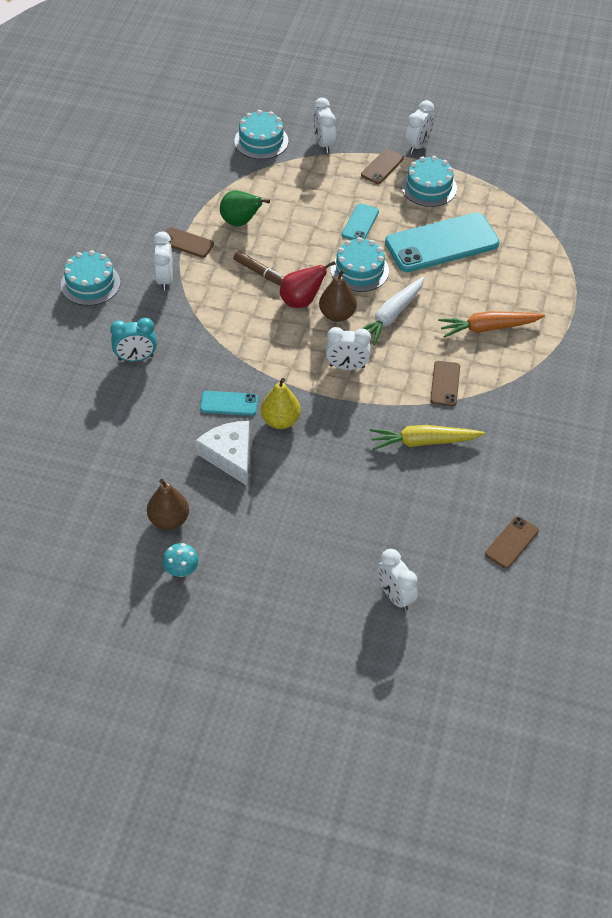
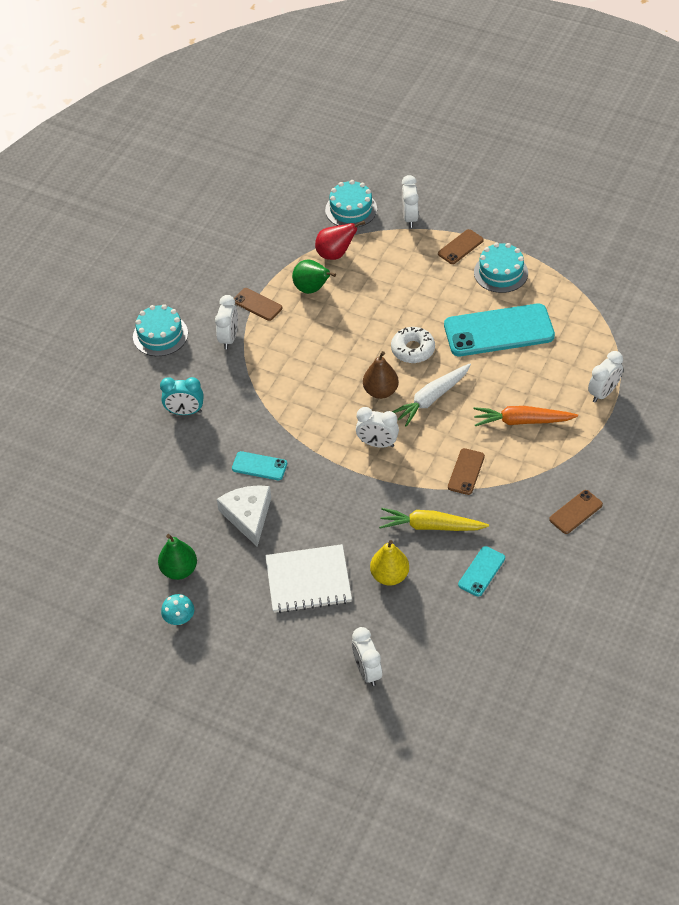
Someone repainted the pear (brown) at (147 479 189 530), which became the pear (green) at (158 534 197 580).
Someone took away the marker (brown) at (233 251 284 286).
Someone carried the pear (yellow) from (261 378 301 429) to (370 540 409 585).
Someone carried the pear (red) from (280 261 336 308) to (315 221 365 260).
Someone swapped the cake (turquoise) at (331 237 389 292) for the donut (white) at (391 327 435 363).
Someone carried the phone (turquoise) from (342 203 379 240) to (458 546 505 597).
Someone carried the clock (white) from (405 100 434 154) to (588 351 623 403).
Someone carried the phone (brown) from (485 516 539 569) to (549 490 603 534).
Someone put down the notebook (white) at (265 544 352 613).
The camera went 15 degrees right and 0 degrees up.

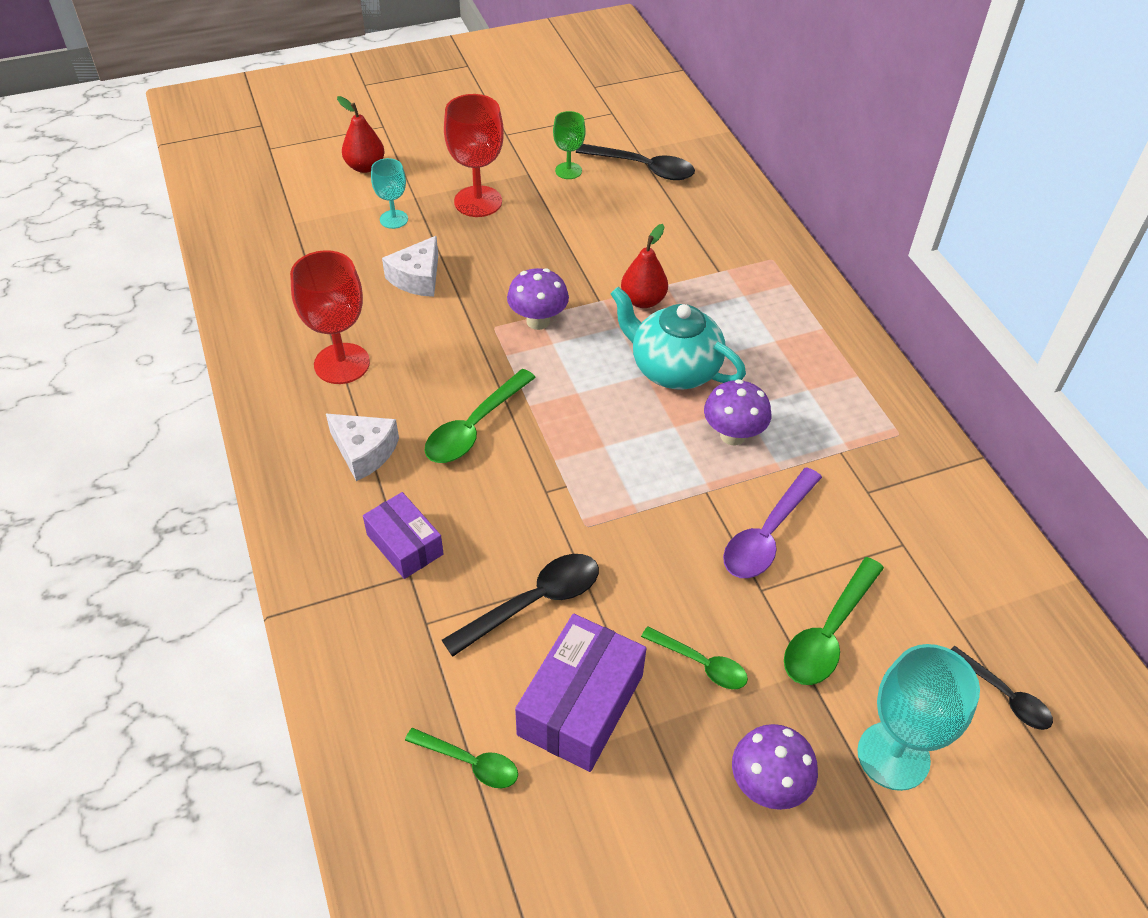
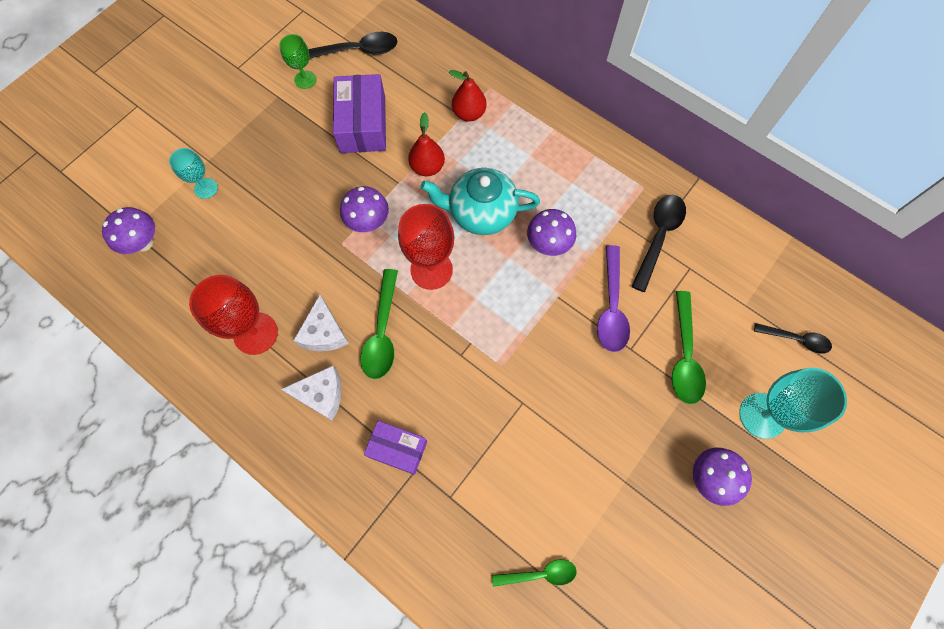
Someone carried the pear (red) from (337 96 385 173) to (449 70 487 122).
Someone carried the cheese (white) from (382 236 438 297) to (293 295 349 351).
Someone carried the spoon (black) from (442 554 599 657) to (631 195 686 292).
Someone carried the goblet (red) from (444 94 504 217) to (398 204 454 290).
Someone carried the box (purple) from (515 614 647 772) to (333 74 386 153).
Someone took away the spoon (green) at (641 626 748 689).
Someone put down the mushroom (purple) at (102 207 155 254).
The camera went 30 degrees left and 20 degrees up.

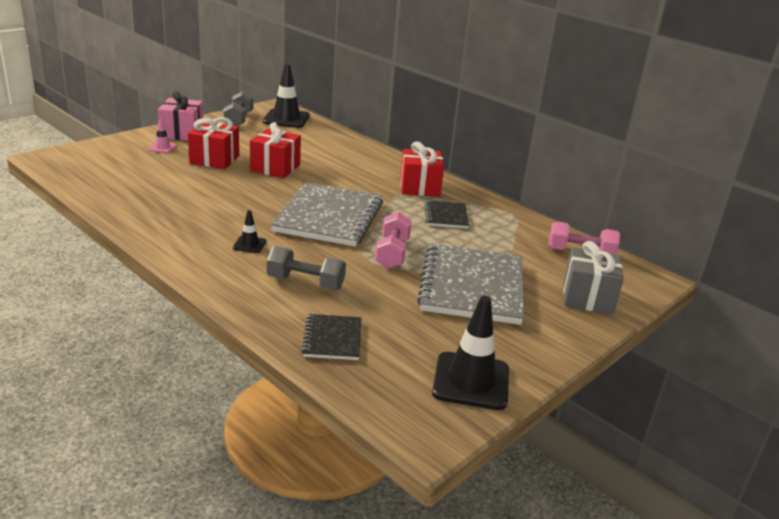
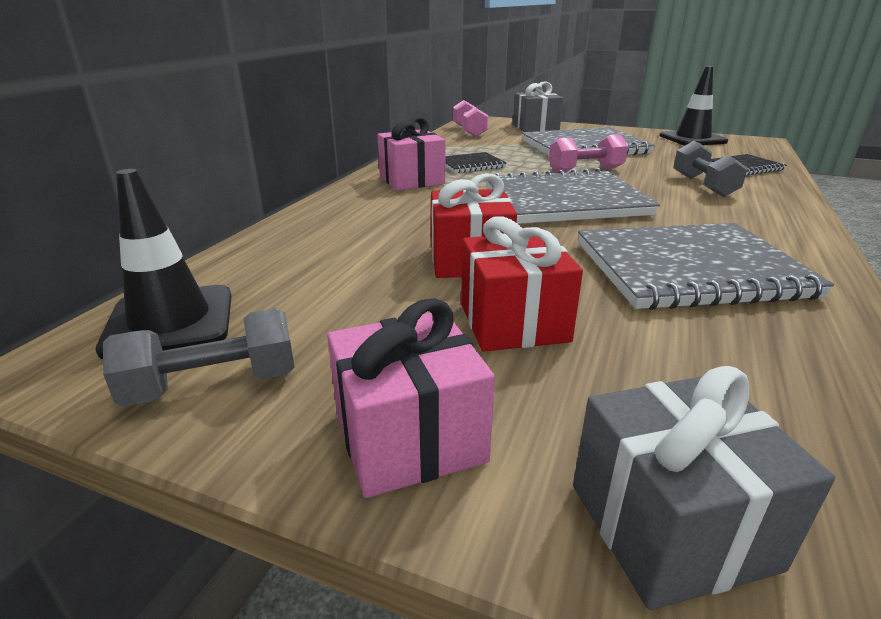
Someone took away the traffic cone (pink) at (148 119 177 153).
Someone took away the traffic cone (black) at (233 210 266 253).
Someone repainted the gift (red) at (400 141 444 197), which became the gift (pink) at (377 116 446 191).
Someone put down the gift (grey) at (573 366 835 610).
Someone put down the notebook (grey) at (578 223 834 310).
The camera went 110 degrees left and 0 degrees up.

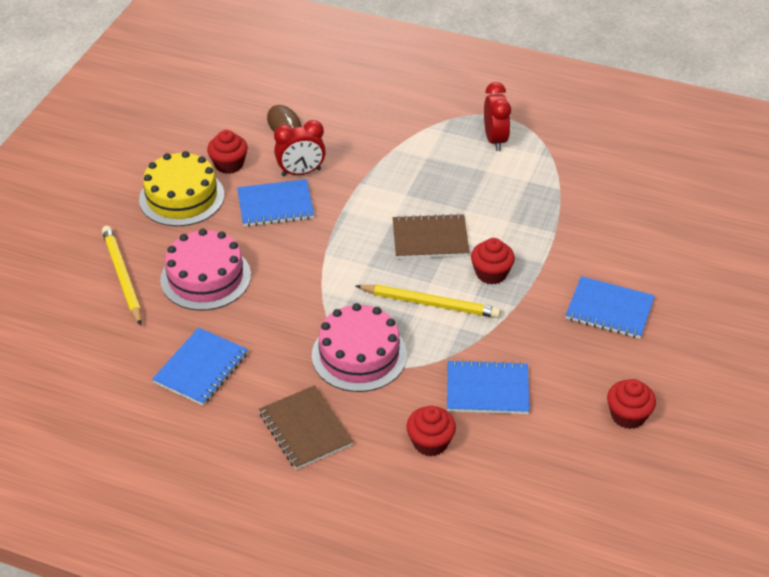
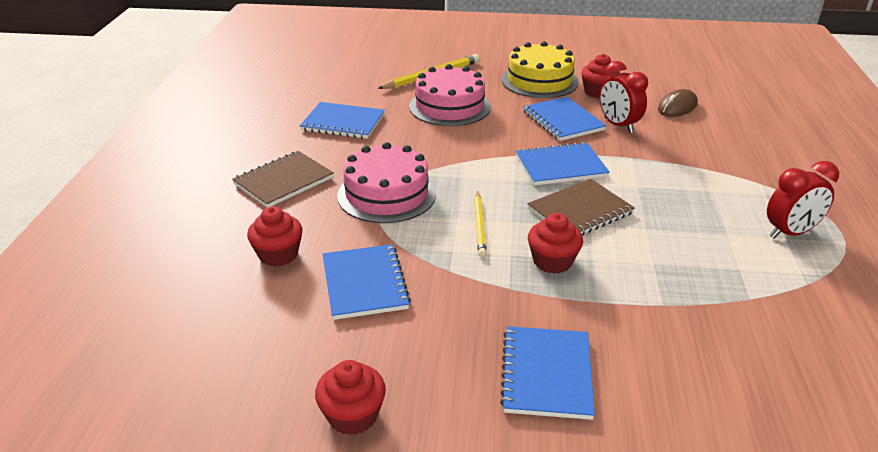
Someone scaled the pencil (yellow) at (356 284 501 318) by 0.64.
Someone rotated the notebook (brown) at (393 213 470 259) by 75 degrees clockwise.
Someone put down the notebook (blue) at (516 142 610 186).
The camera went 75 degrees right and 10 degrees down.

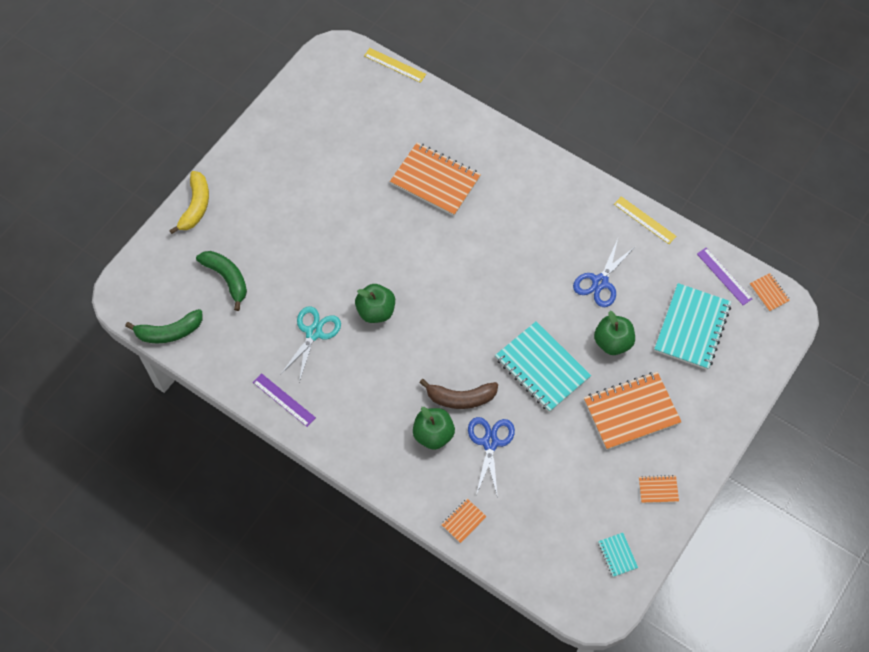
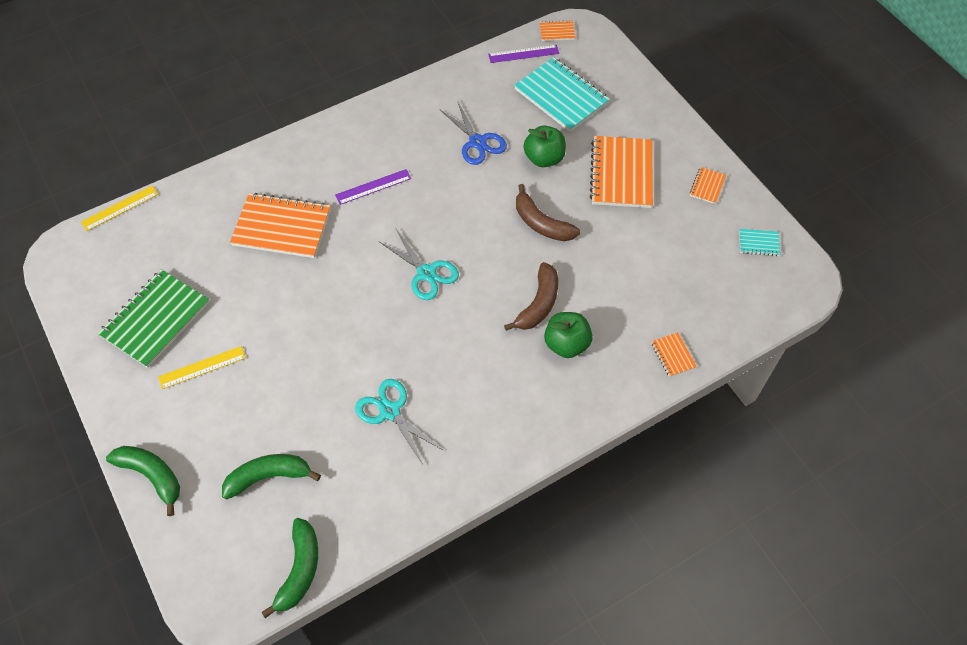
Someone repainted the banana (yellow) at (169 171 209 234), which became the banana (green) at (106 446 180 516).
Someone carried the ruler (purple) from (253 373 316 427) to (335 169 411 205).
Someone took away the apple (green) at (355 284 395 323).
Someone rotated the notebook (orange) at (390 142 481 216) by 45 degrees clockwise.
Someone took away the scissors (blue) at (468 417 515 498).
Someone swapped the notebook (turquoise) at (495 321 591 412) for the banana (brown) at (516 184 580 241).
Someone carried the ruler (yellow) from (614 196 676 244) to (158 346 246 389).
Someone put down the notebook (green) at (98 269 210 368).
Someone put down the scissors (turquoise) at (380 229 459 300).
The camera went 65 degrees left and 5 degrees down.

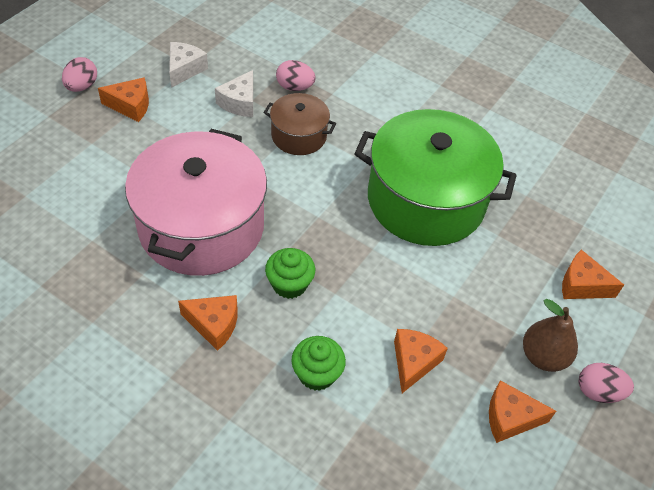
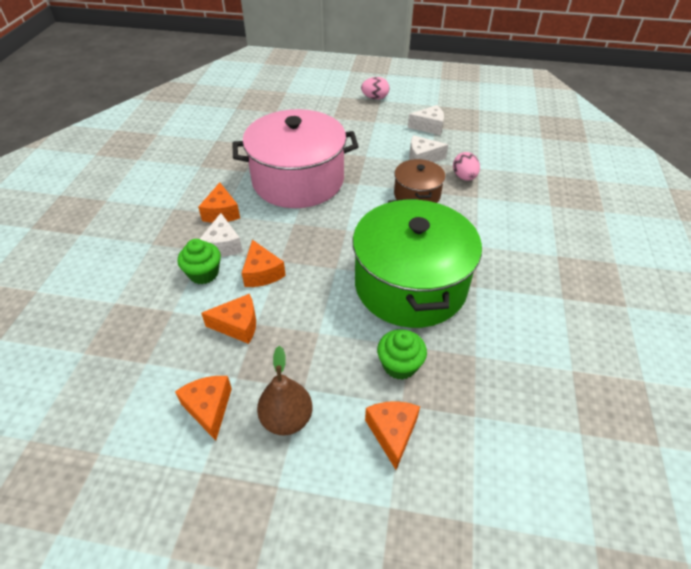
Someone carried the cheese (orange) from (98 77 149 122) to (242 240 286 287).
Someone carried the cupcake (green) from (265 248 315 299) to (377 329 427 380).
Someone took away the egg (pink) at (579 363 634 403).
Someone put down the cheese (white) at (200 213 243 257).
The camera went 70 degrees right and 5 degrees down.

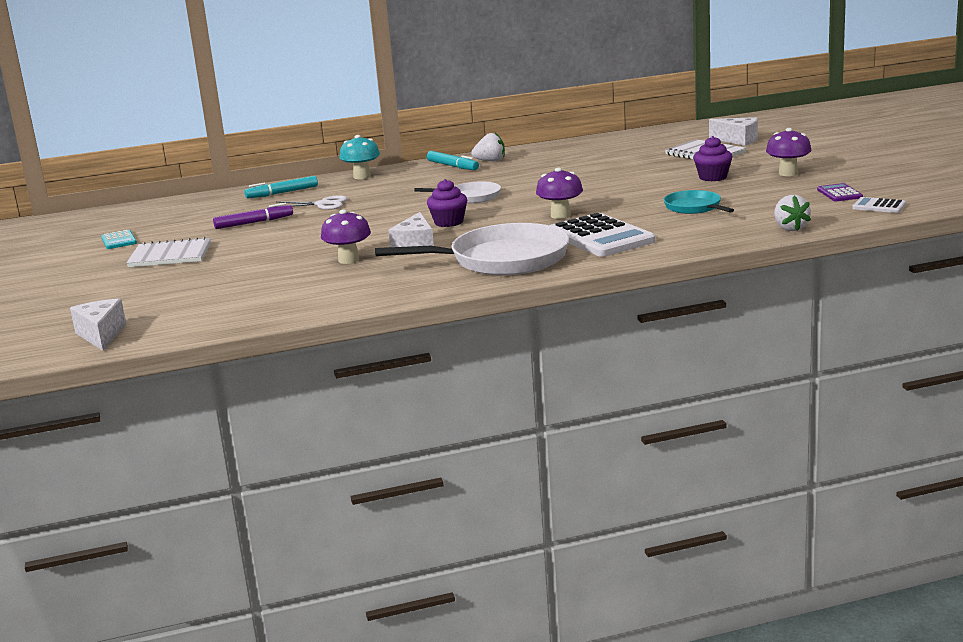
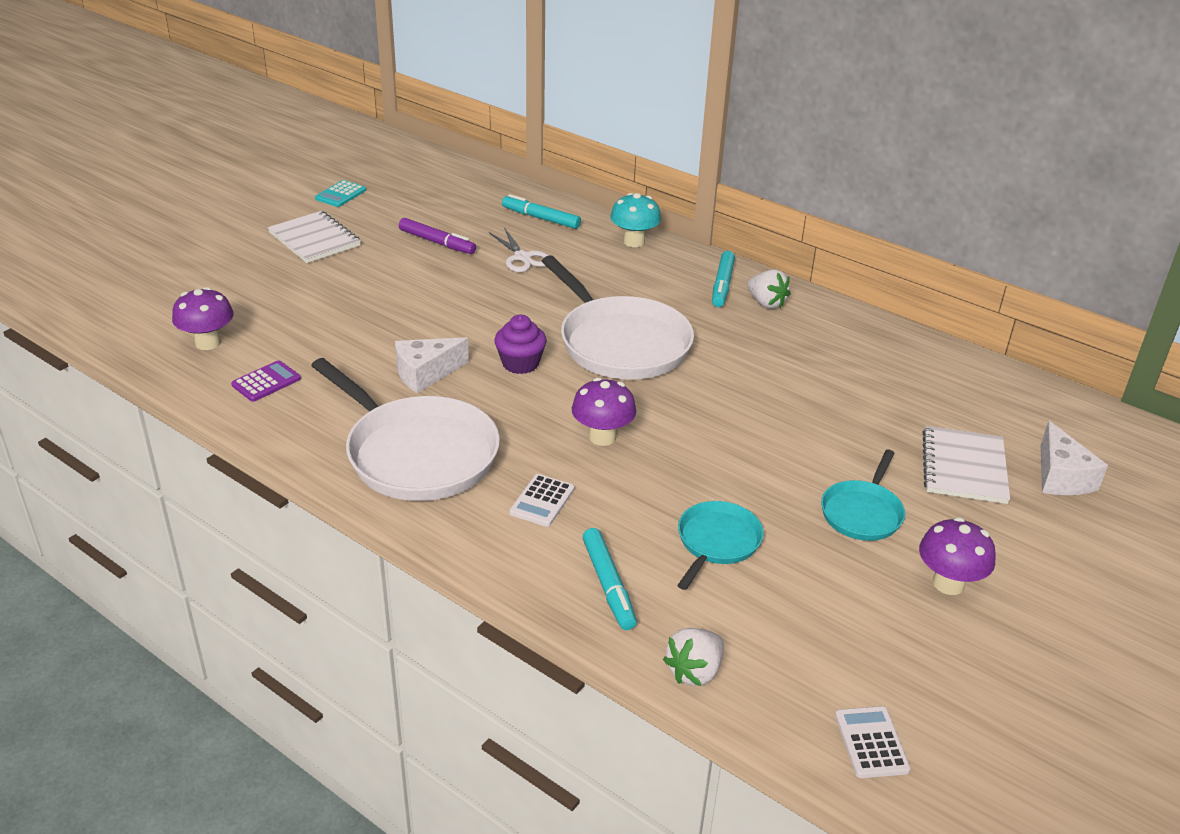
Someone took away the cheese (white) at (70 299 126 351).
Someone carried the mushroom (purple) from (321 209 371 264) to (172 287 234 350).
Someone scaled the pan (white) at (414 182 501 203) by 1.90.
Someone scaled the calculator (white) at (549 213 655 257) by 0.48.
Someone swapped the cupcake (purple) at (693 136 732 181) for the pan (turquoise) at (821 450 905 541).
Someone carried the calculator (purple) from (817 183 863 201) to (231 360 301 402).
Someone put down the marker (turquoise) at (582 528 637 630).
The camera went 50 degrees right and 15 degrees up.

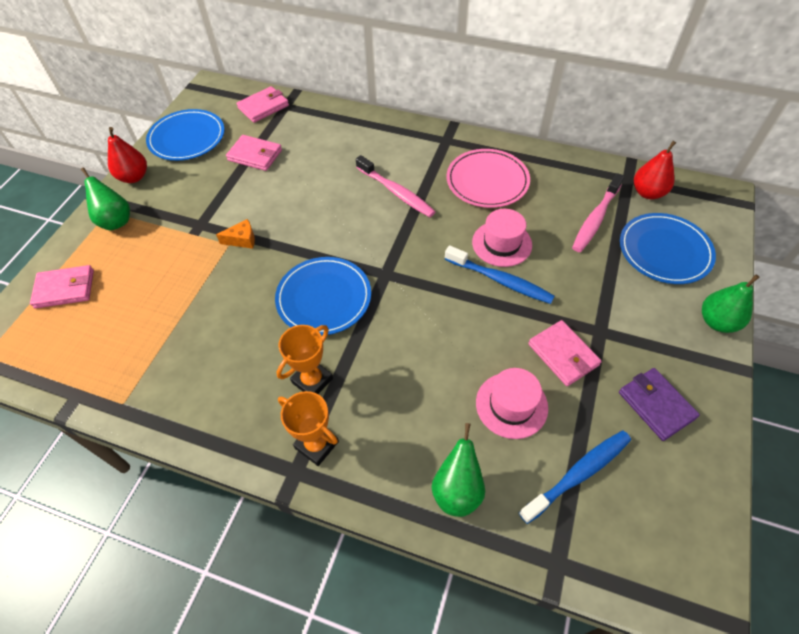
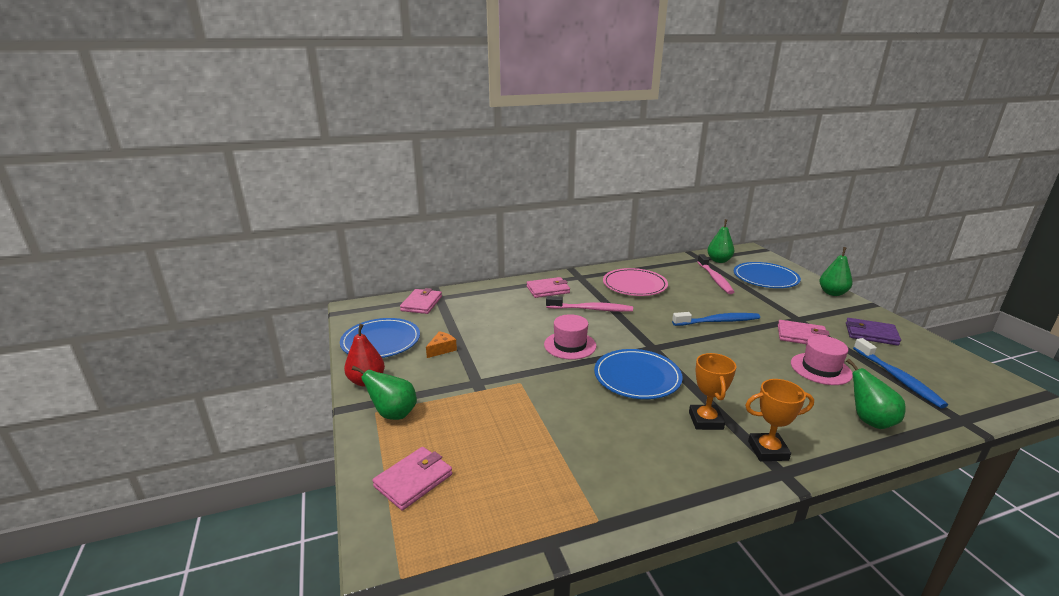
Someone carried the cheese (orange) from (216 219 255 249) to (426 331 457 358).
Someone carried the wallet (pink) from (226 135 282 171) to (527 277 570 298).
Someone carried the hat (pink) from (472 209 532 267) to (544 314 596 360).
Someone rotated the toothbrush (blue) at (519 431 631 524) by 150 degrees clockwise.
Someone repainted the pear (red) at (634 141 676 199), which became the pear (green) at (707 219 735 263).
The camera went 40 degrees left and 30 degrees down.

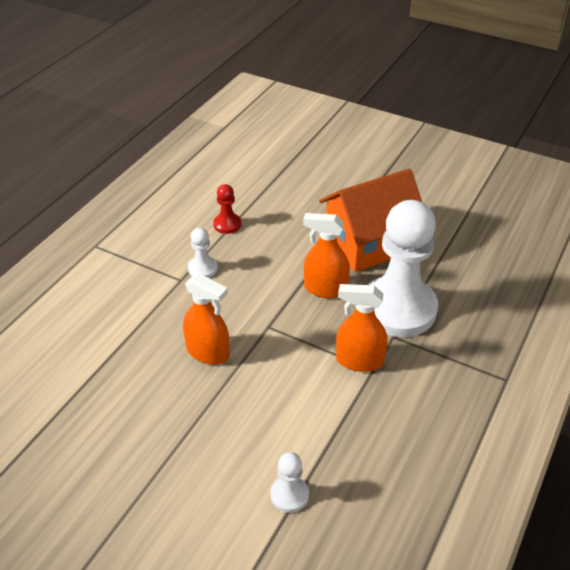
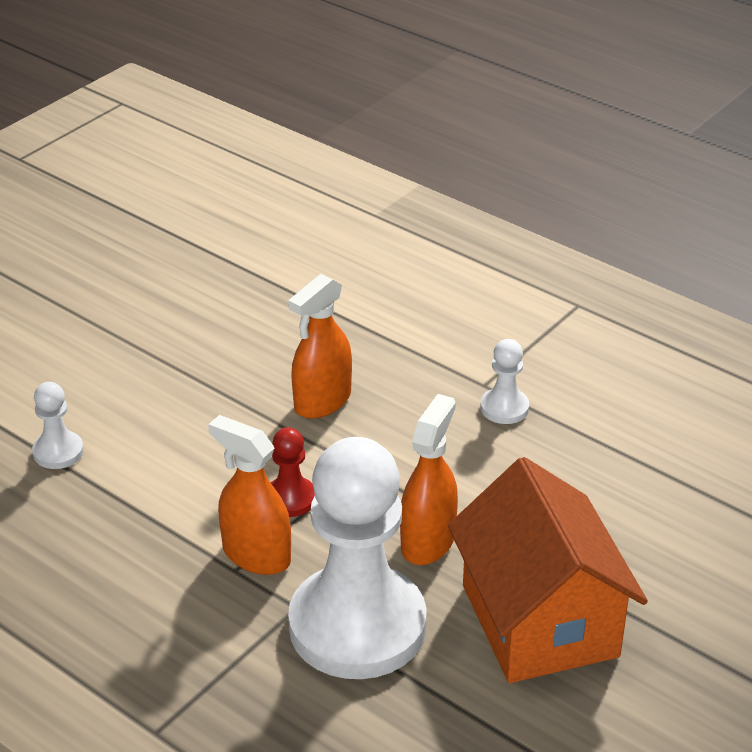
Someone carried the pawn (red) from (213 184 241 234) to (271 427 315 517).
Someone rotated the spray bottle (orange) at (336 284 388 372) by 75 degrees counterclockwise.
The camera went 100 degrees right and 5 degrees down.

